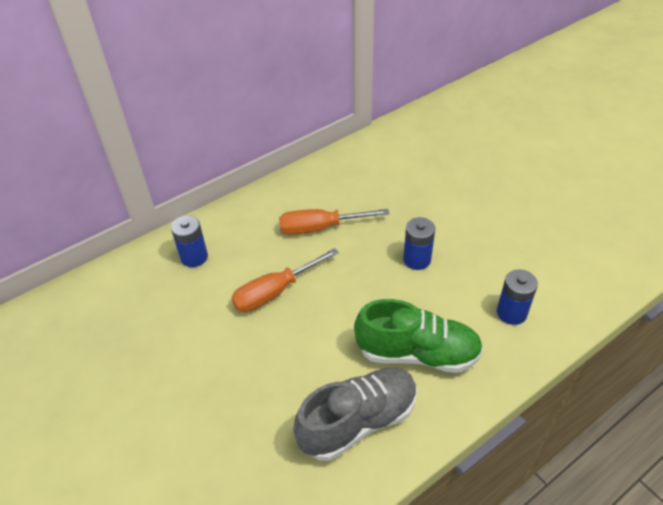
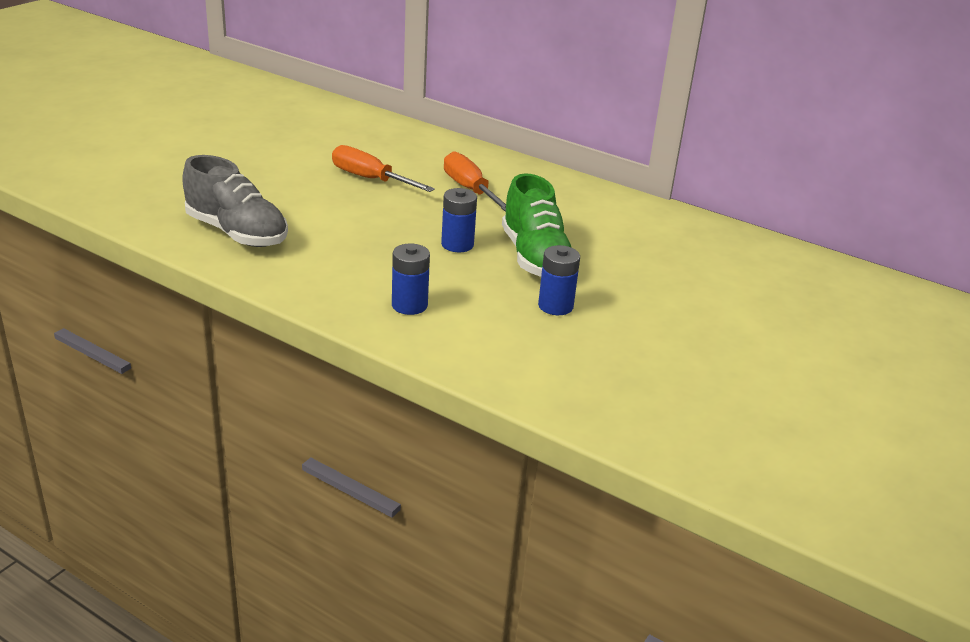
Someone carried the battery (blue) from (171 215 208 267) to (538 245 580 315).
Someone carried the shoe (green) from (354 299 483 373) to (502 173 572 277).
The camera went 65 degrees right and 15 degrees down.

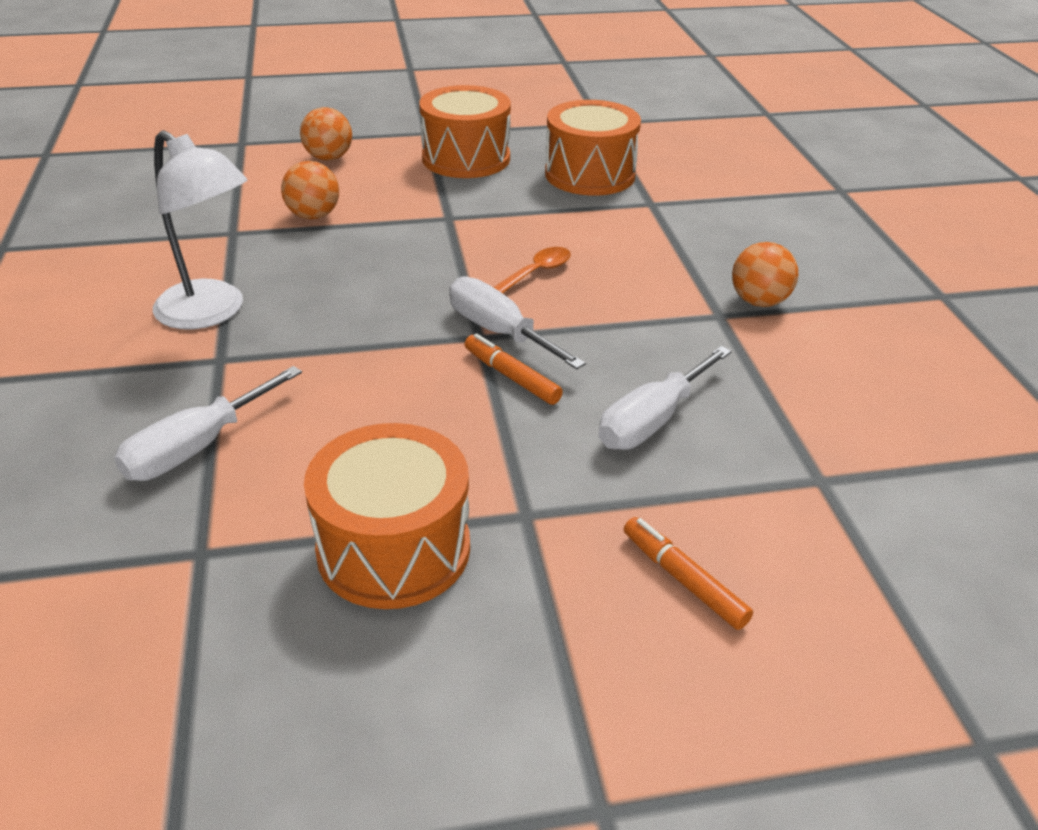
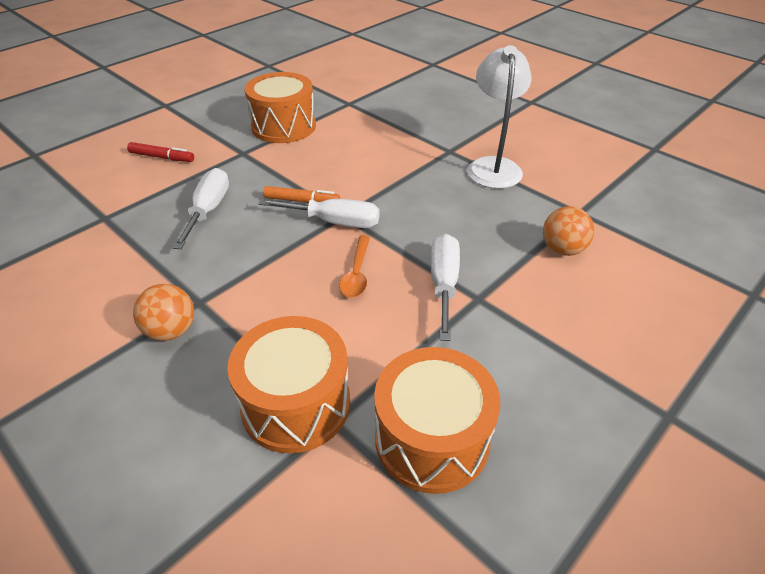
Someone carried the screwdriver (white) from (114 366 302 481) to (431 234 460 341).
Someone rotated the lamp (white) at (153 130 247 329) by 90 degrees clockwise.
Someone took away the ball (orange) at (300 107 352 161).
Someone carried the drum (orange) from (419 85 511 178) to (227 316 350 453).
Someone repainted the marker (orange) at (624 517 753 630), which became the marker (red) at (127 142 194 162).
The camera went 145 degrees right and 5 degrees up.

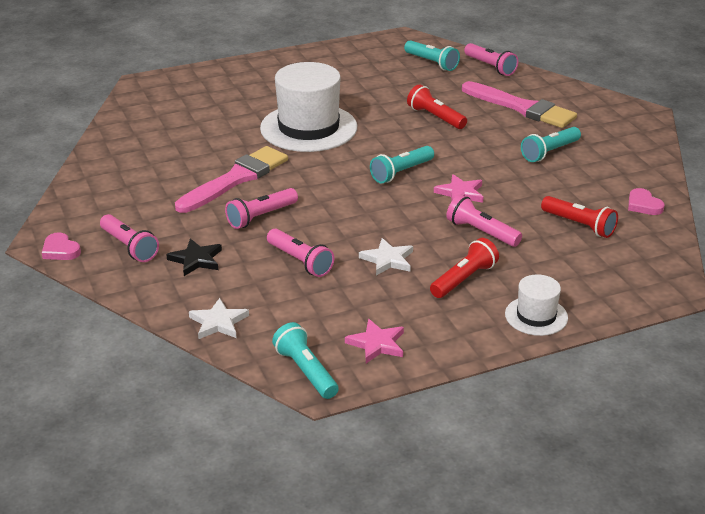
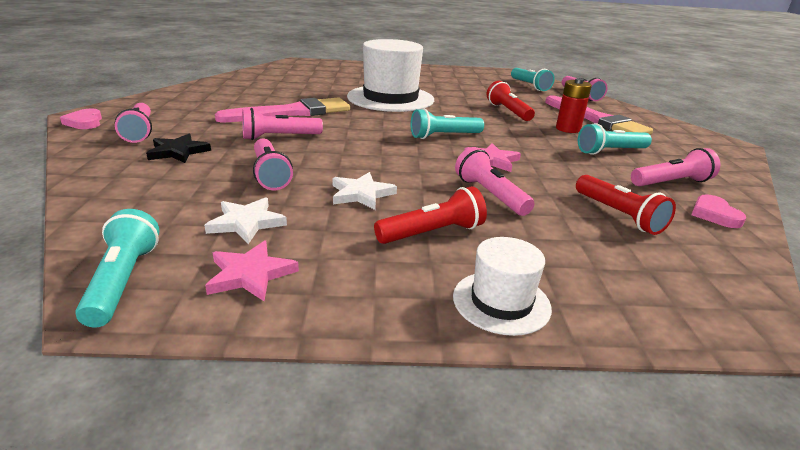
Someone carried the star (white) from (189 298 249 339) to (204 197 287 244).
Someone put down the battery (red) at (556 78 592 133).
Someone put down the flashlight (pink) at (631 148 720 186).
The camera went 20 degrees right and 5 degrees down.

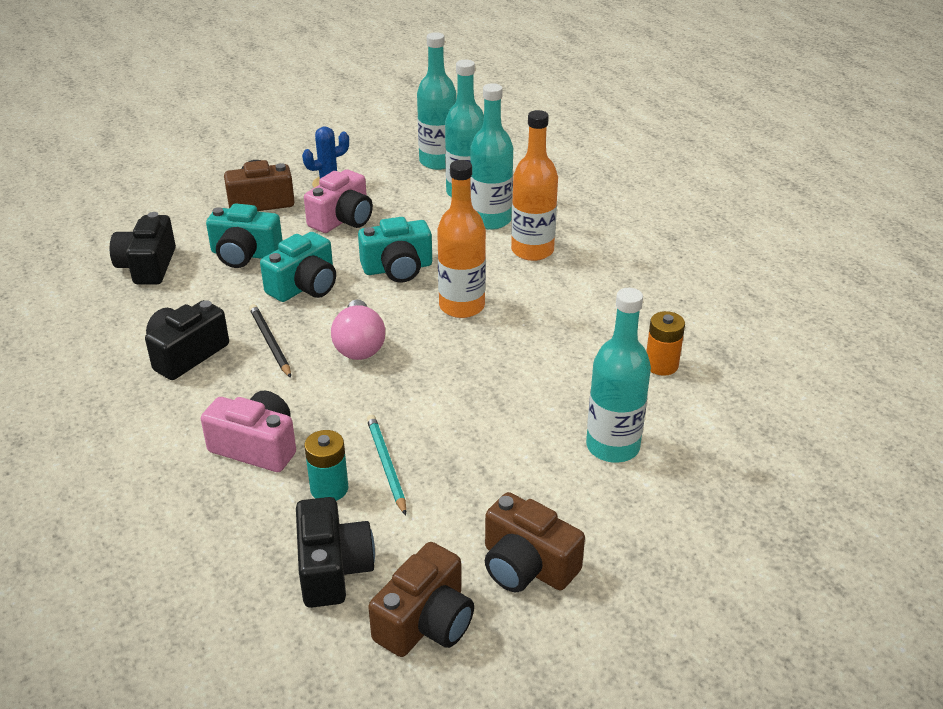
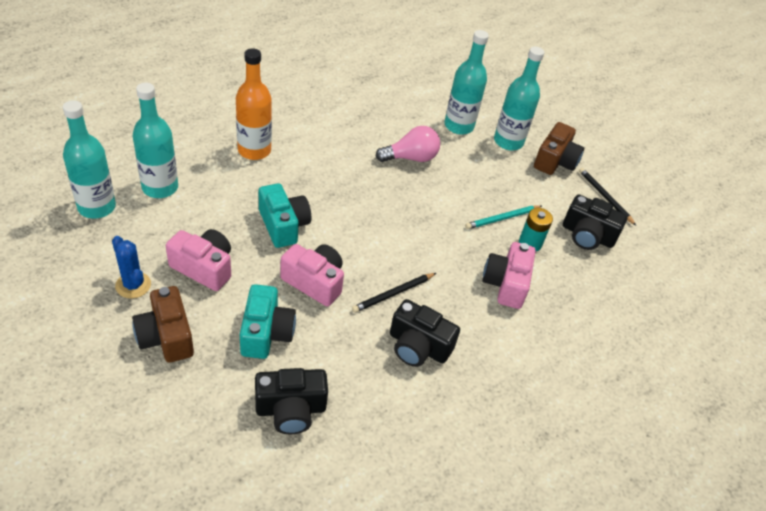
Someone repainted the camera (turquoise) at (260 232 336 302), which became the camera (pink) at (280 244 344 307).
Someone rotated the camera (black) at (296 497 375 608) by 135 degrees counterclockwise.
Someone carried the light bulb (pink) from (331 299 385 360) to (376 126 440 162).
Someone swapped the camera (brown) at (368 542 474 657) for the pencil (black) at (579 168 636 225).
Someone took away the bottle (orange) at (437 160 486 318).
Someone carried the bottle (turquoise) from (470 83 513 230) to (494 46 544 151).
Someone took away the battery (orange) at (646 311 685 376).
The camera went 105 degrees left and 10 degrees up.

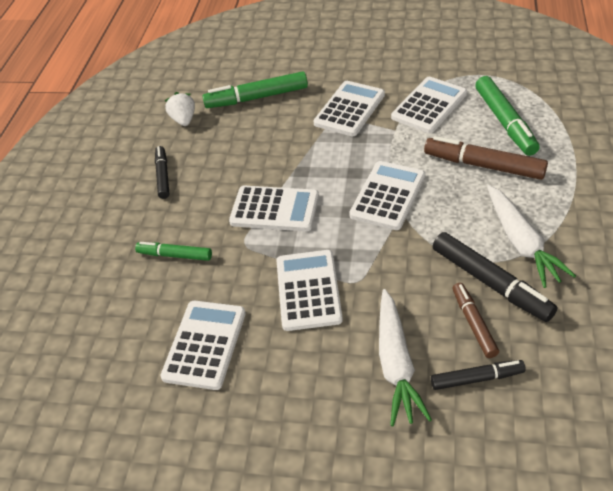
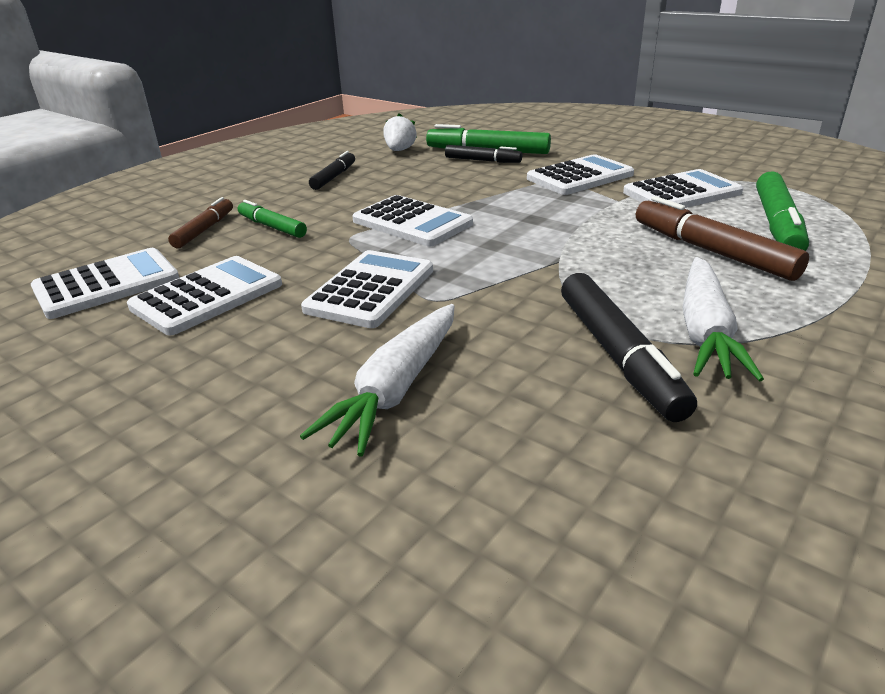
Someone carried the calculator (white) from (349 161 425 230) to (31 248 179 319).
Someone carried the marker (black) from (431 360 526 390) to (445 145 522 163).
Someone carried the marker (brown) from (453 283 499 358) to (168 197 233 249).
The camera went 25 degrees right and 15 degrees down.

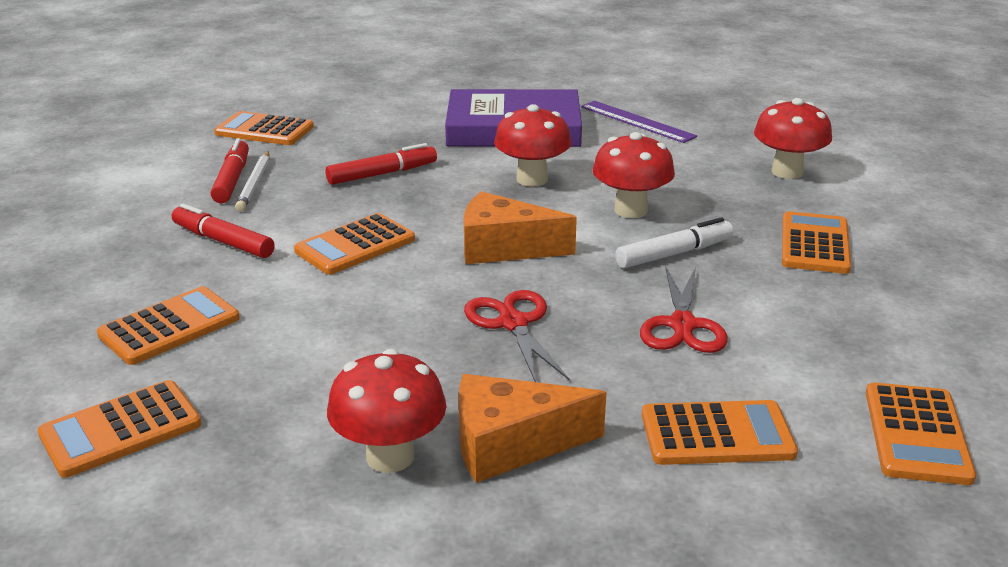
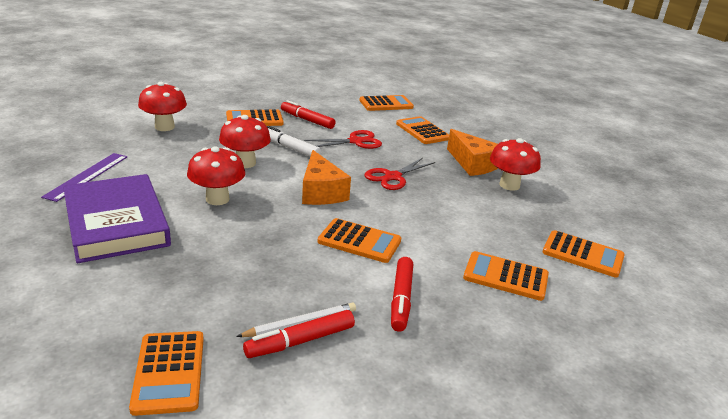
Someone carried the marker (red) from (326 143 437 185) to (281 100 336 129).
The camera went 120 degrees left and 0 degrees up.

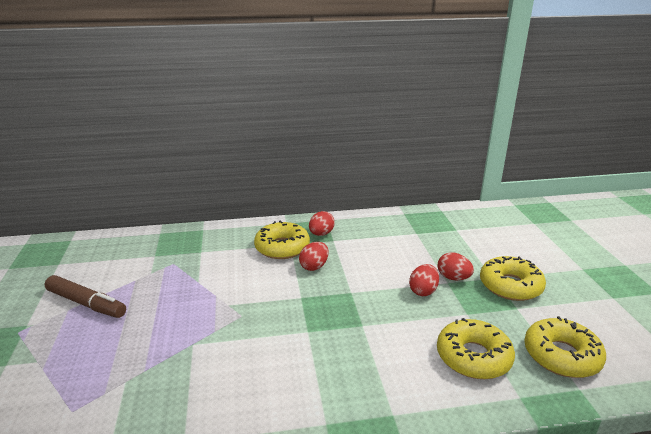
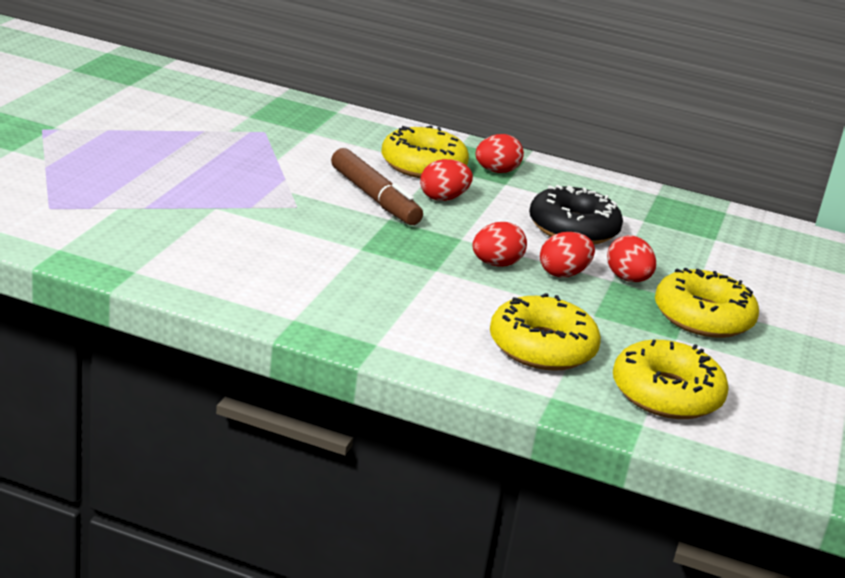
Someone carried the marker (brown) from (45 275 126 318) to (331 148 423 225).
Someone put down the egg (red) at (473 222 527 267).
Someone put down the donut (black) at (529 185 623 245).
The camera went 25 degrees right and 0 degrees up.

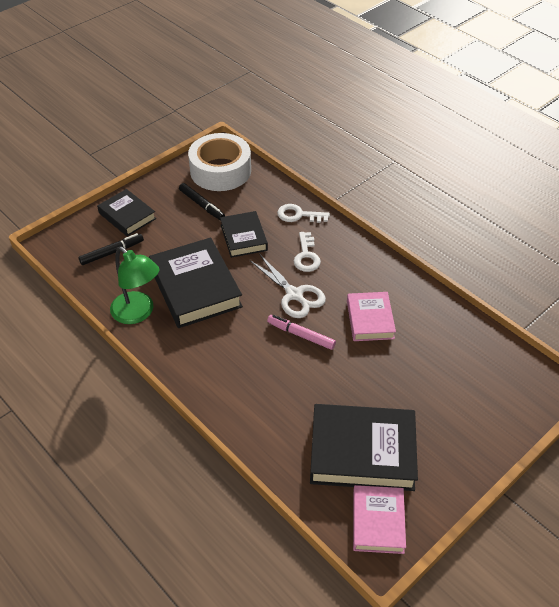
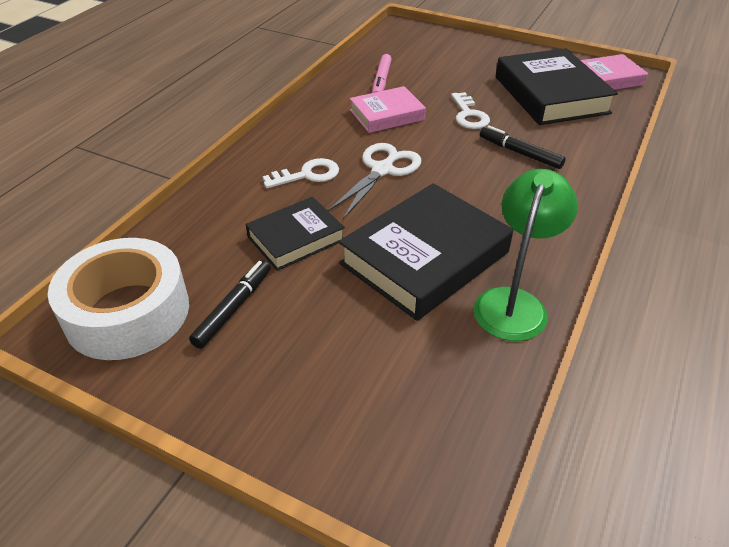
Someone carried the marker (black) from (78 233 144 265) to (480 125 566 169).
Someone took away the book (black) at (97 189 156 236).
Someone carried the marker (pink) from (267 315 336 350) to (372 54 392 93).
Someone carried the key (white) from (277 204 330 223) to (451 92 490 129).
The camera went 110 degrees left and 5 degrees down.

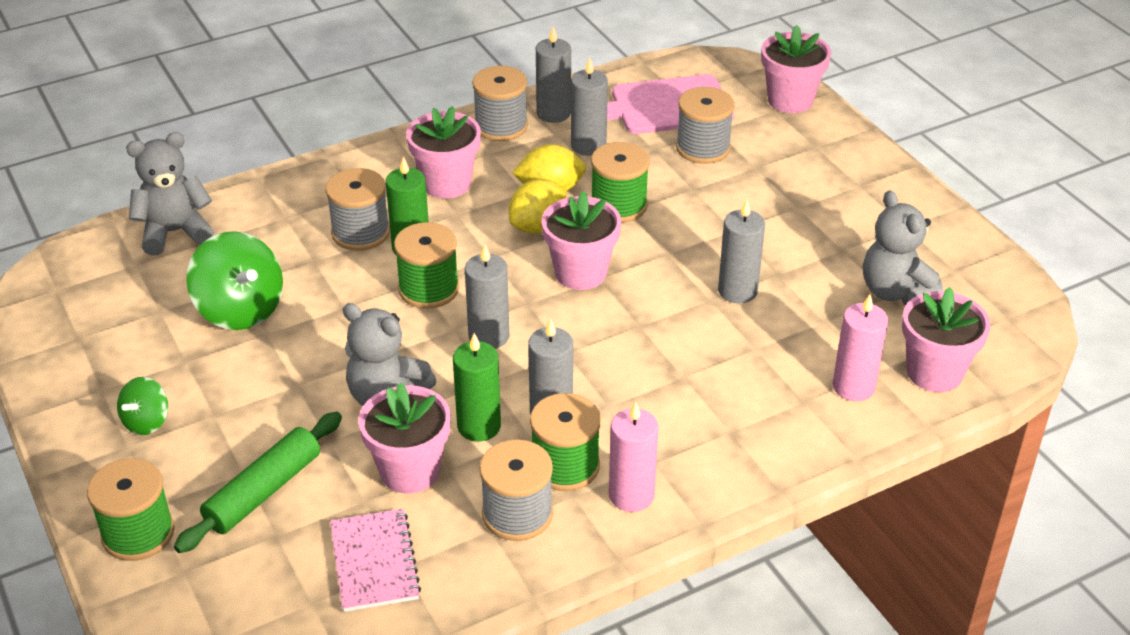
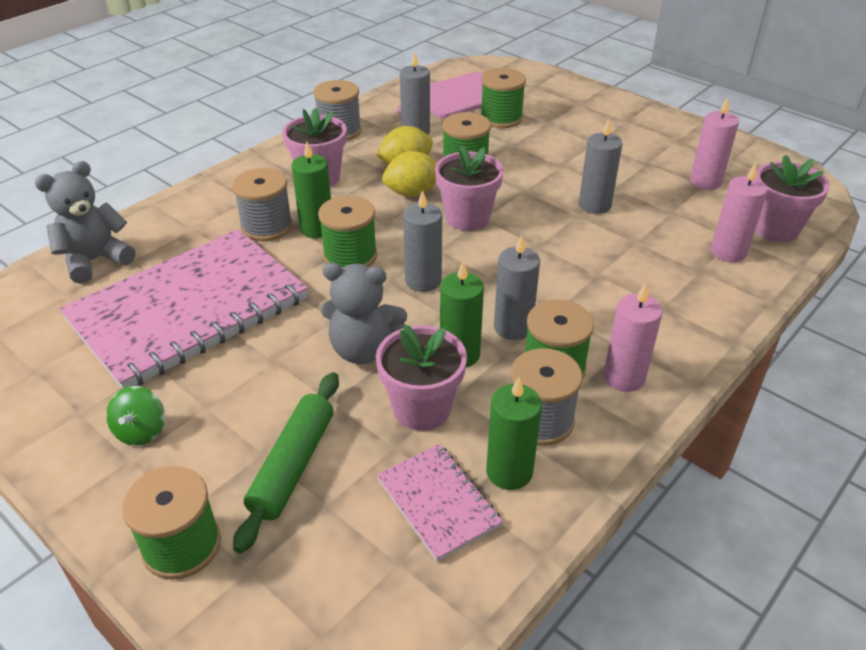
Someone swapped the spinning top (green) at (186 231 283 330) for the notebook (pink) at (59 229 308 389).
Someone rotated the lemon (yellow) at (509 179 567 234) by 45 degrees clockwise.
Someone took away the candle (grey) at (536 26 571 123).
Someone repainted the spool (grey) at (676 87 735 164), which became the spool (green) at (480 68 526 128).
Someone took away the flower pot (pink) at (761 25 831 113).
Someone swapped the teddy bear (grey) at (863 190 943 305) for the candle (pink) at (690 97 739 190).
Someone put down the candle (green) at (486 377 542 490).
The camera went 20 degrees left and 0 degrees up.

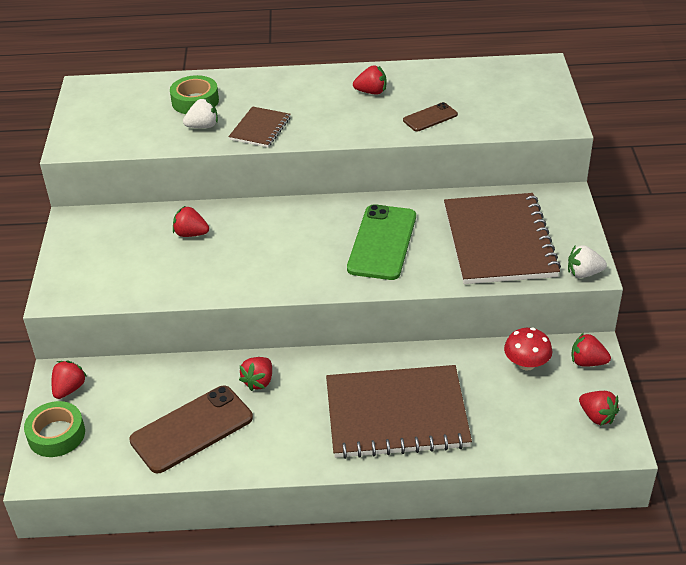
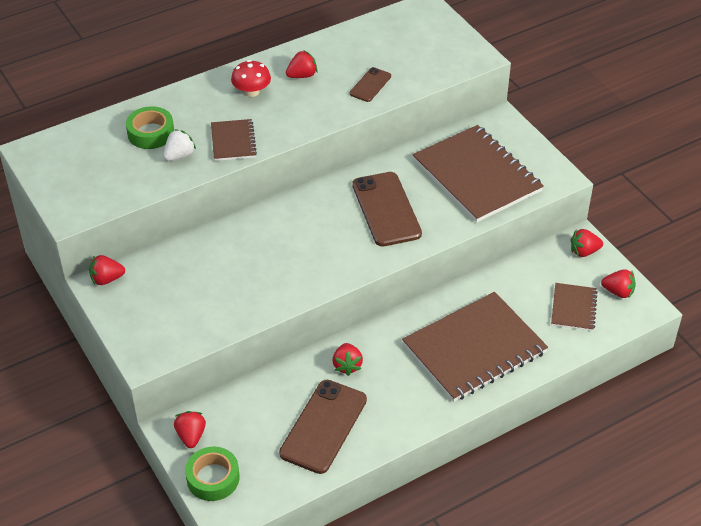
Someone carried the strawberry (red) from (173 206 209 237) to (89 255 125 285).
Someone repainted the phone (green) at (347 204 416 280), which became the phone (brown) at (352 172 422 247).
Someone carried the mushroom (red) from (504 327 552 371) to (231 60 271 97).
Someone took away the strawberry (white) at (568 245 607 278).
Someone put down the notebook (brown) at (551 283 598 331).
The camera went 30 degrees left and 5 degrees up.

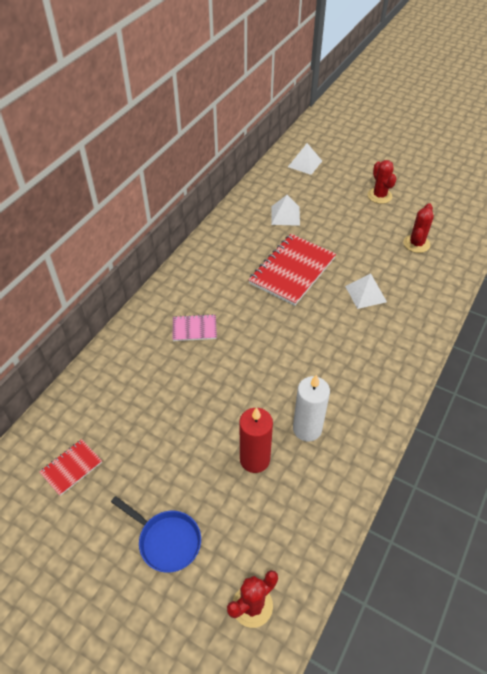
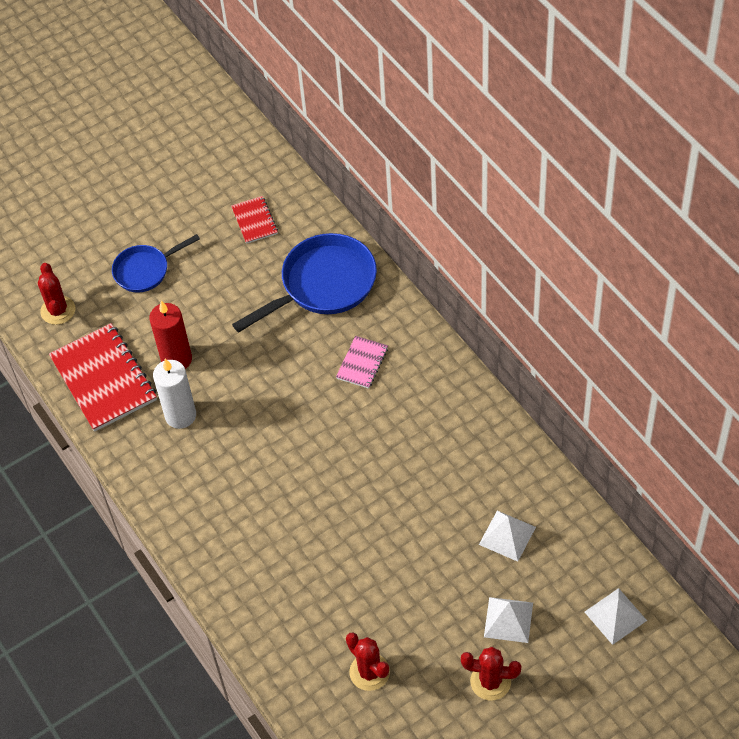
Someone carried the notebook (red) from (248 234 336 306) to (49 323 157 432).
Someone carried the pyramid (white) from (345 273 387 309) to (484 597 533 643).
Someone put down the pan (blue) at (232 233 377 333).
The camera went 120 degrees right and 5 degrees up.

